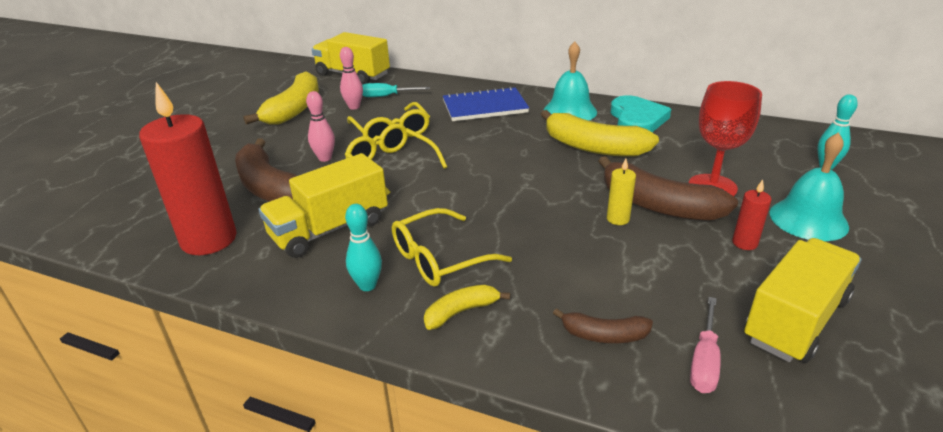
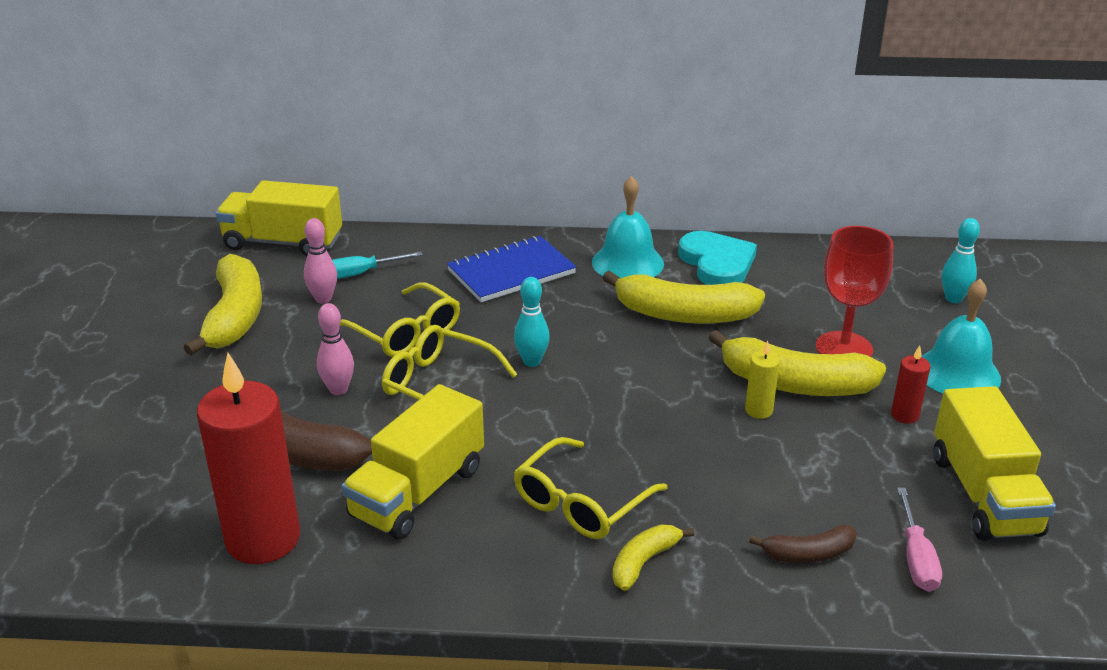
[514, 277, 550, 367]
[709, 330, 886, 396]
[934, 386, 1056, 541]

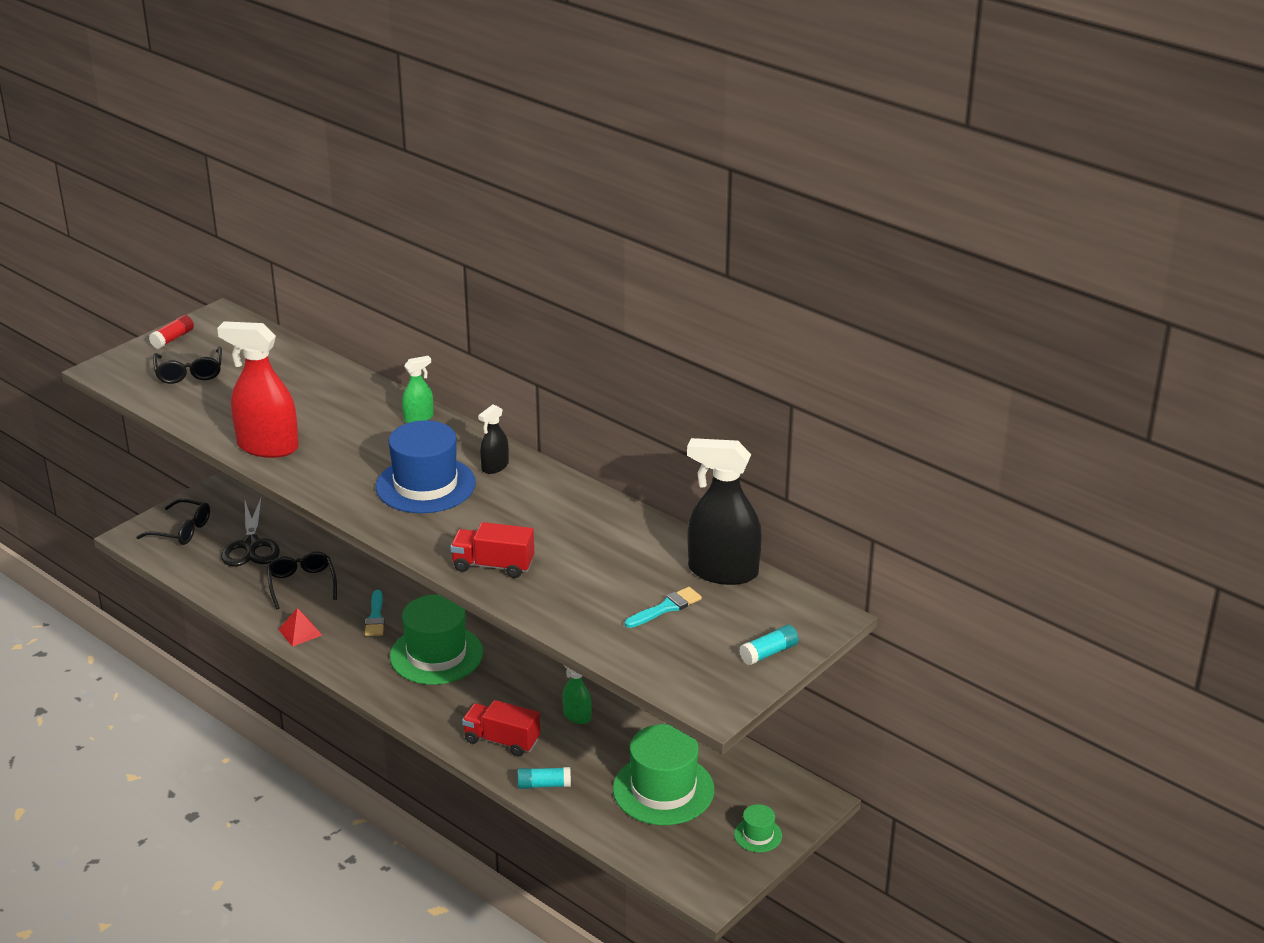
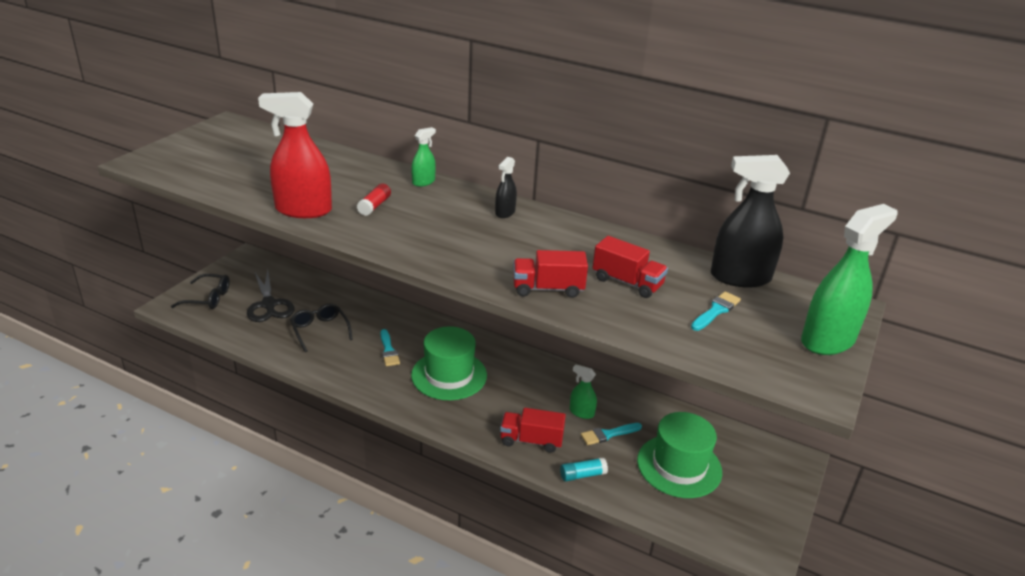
[153, 347, 222, 384] (first image)
[278, 608, 322, 647] (first image)
[376, 420, 476, 513] (first image)
[734, 804, 782, 852] (first image)
[581, 423, 642, 445]
[593, 236, 668, 298]
[357, 183, 391, 216]
[801, 204, 897, 355]

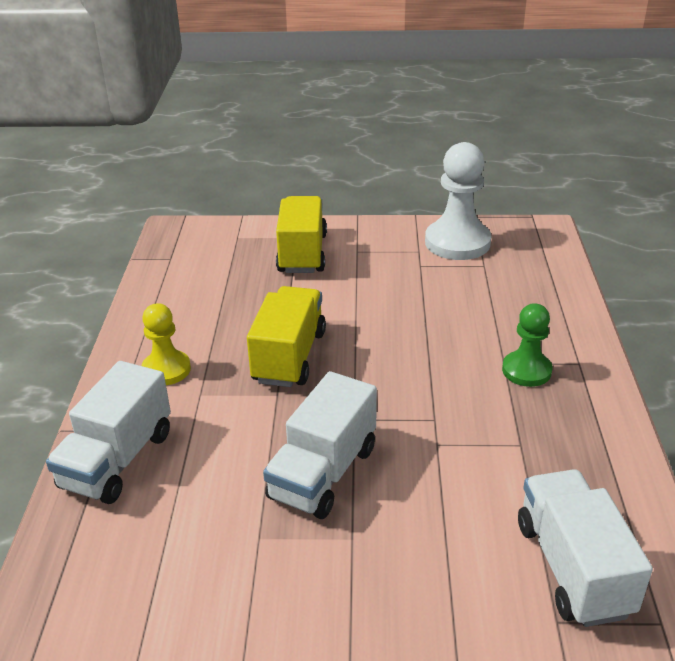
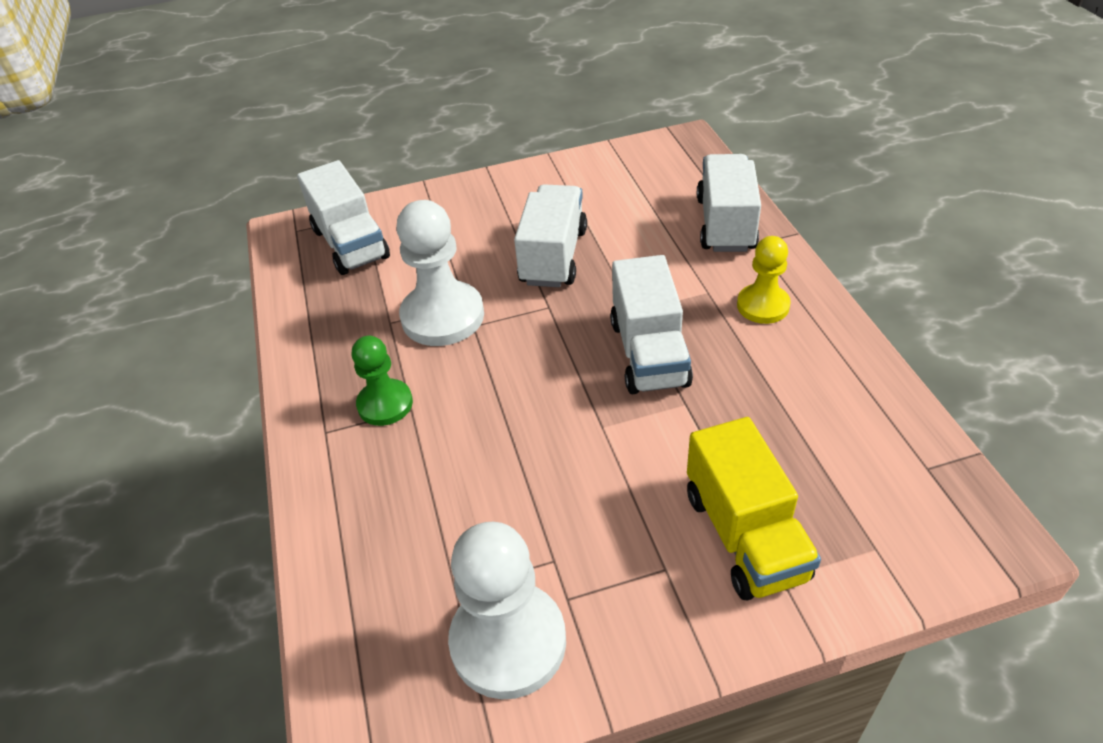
[396, 200, 484, 346]
[610, 255, 693, 394]

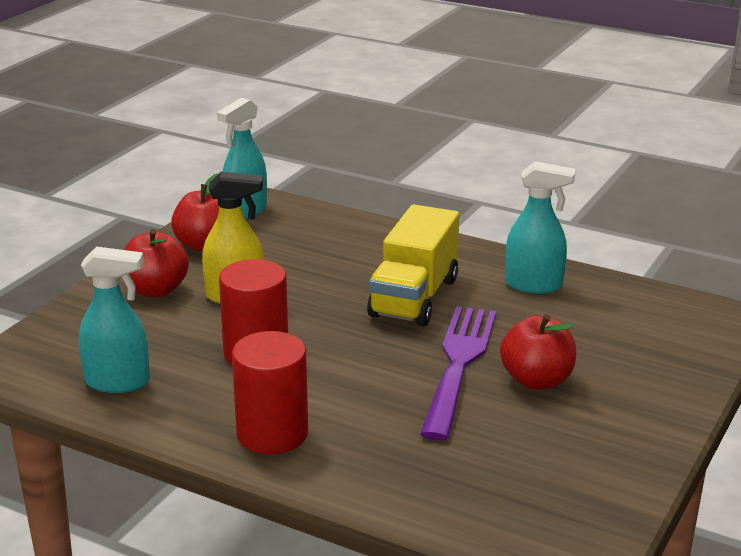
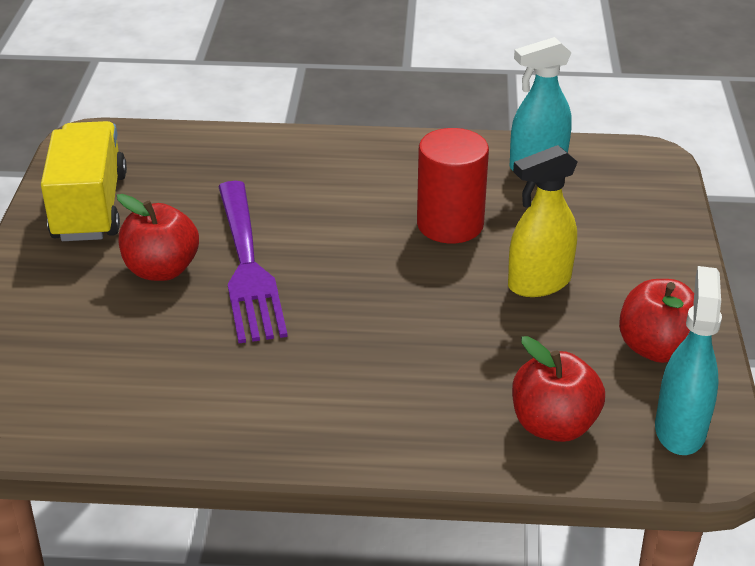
[232, 331, 308, 454] (first image)
[505, 161, 576, 294] (first image)
[512, 336, 605, 442]
[41, 121, 127, 241]

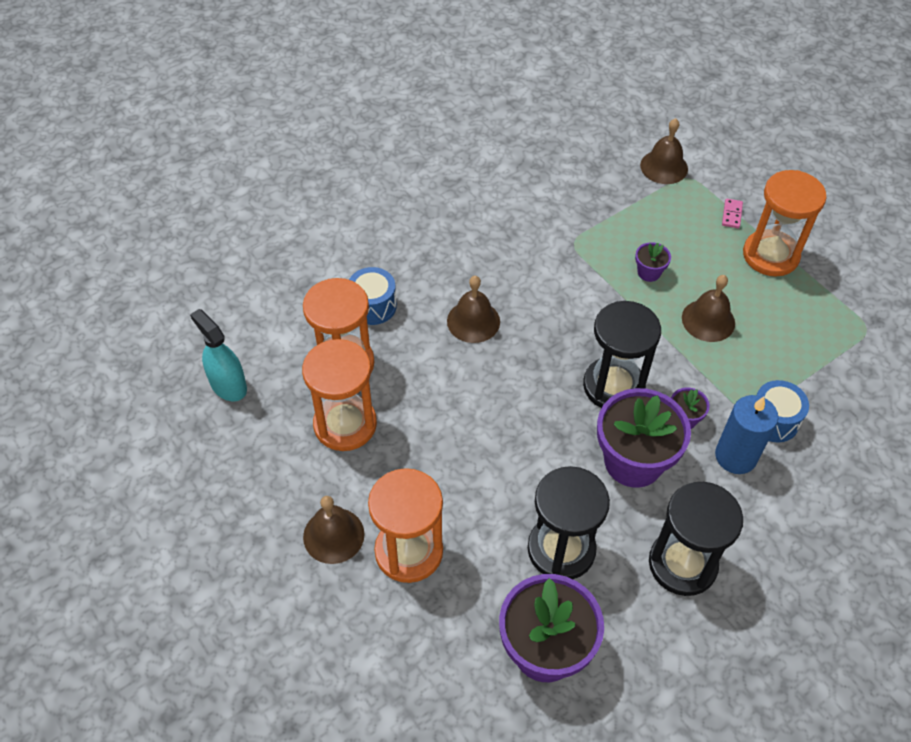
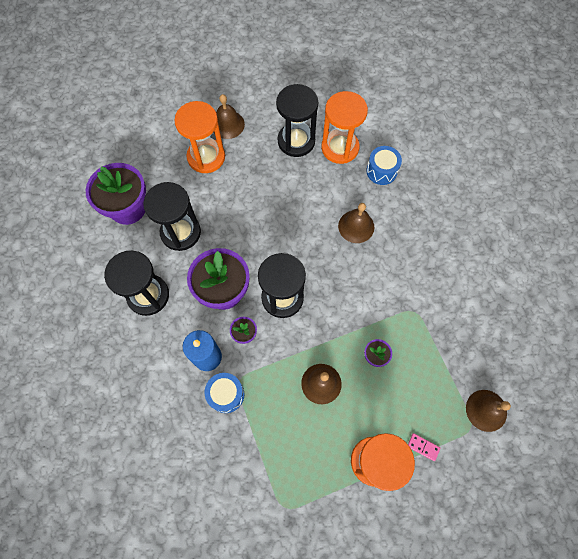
[190, 309, 247, 402] (first image)
[276, 84, 318, 157]

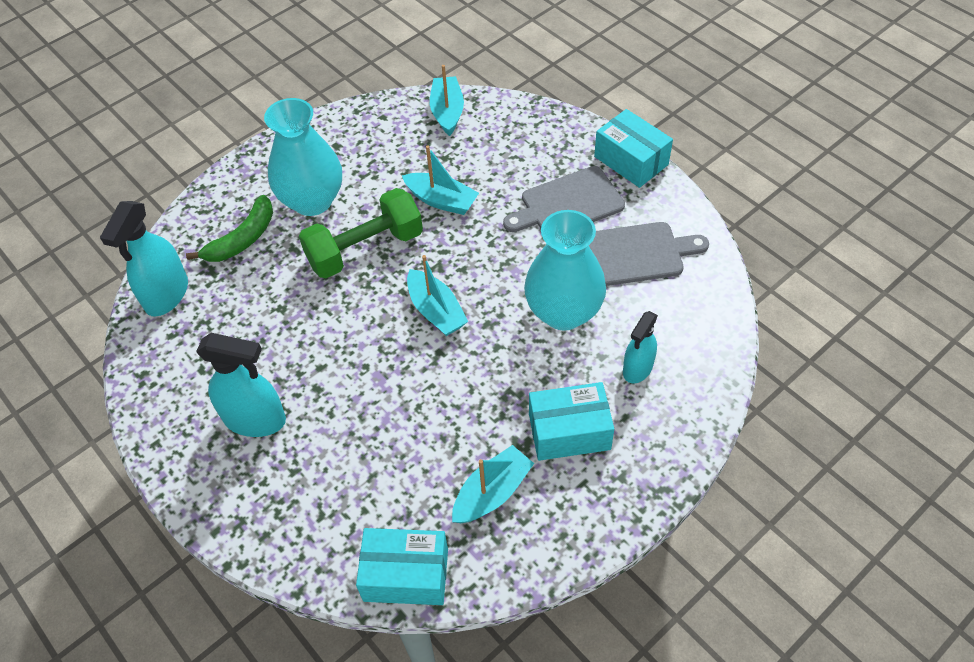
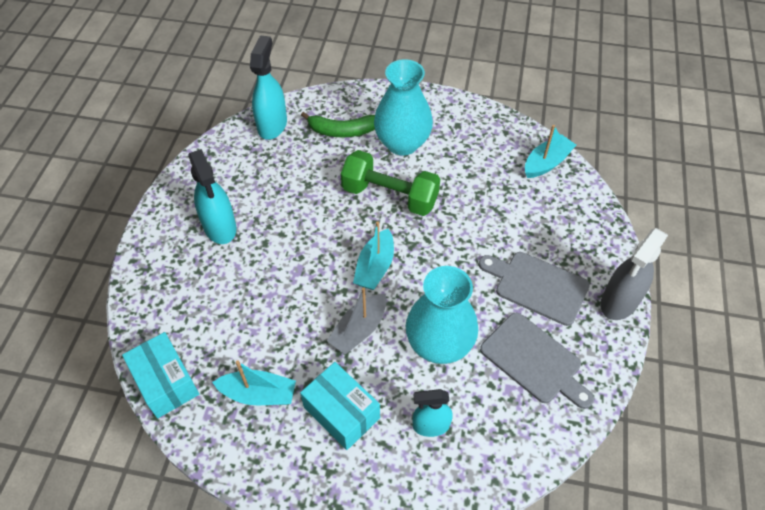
[402, 146, 479, 215] (first image)
[327, 287, 387, 354]
[600, 228, 668, 320]
[250, 35, 287, 140]

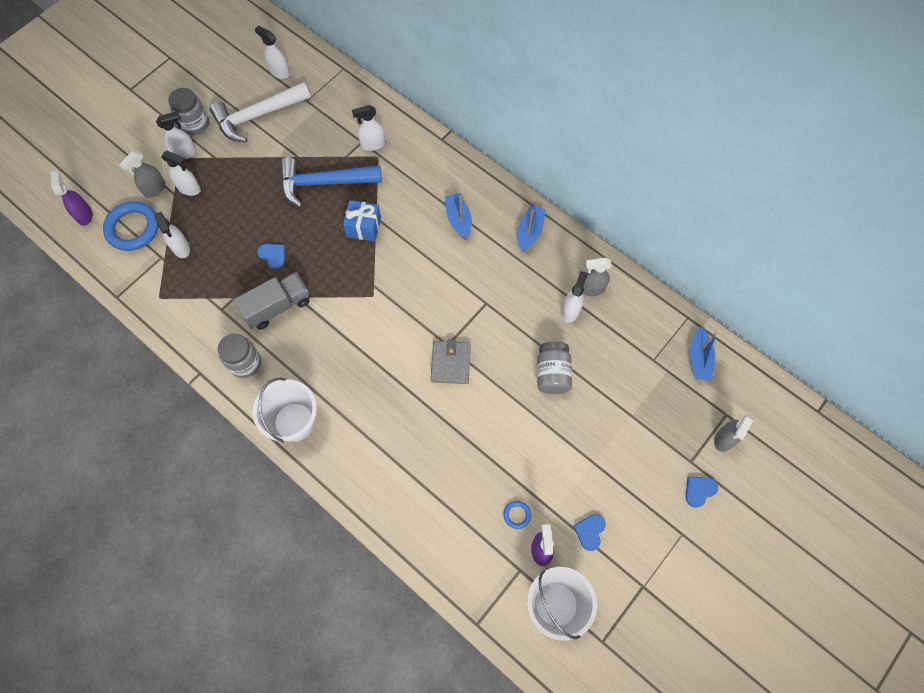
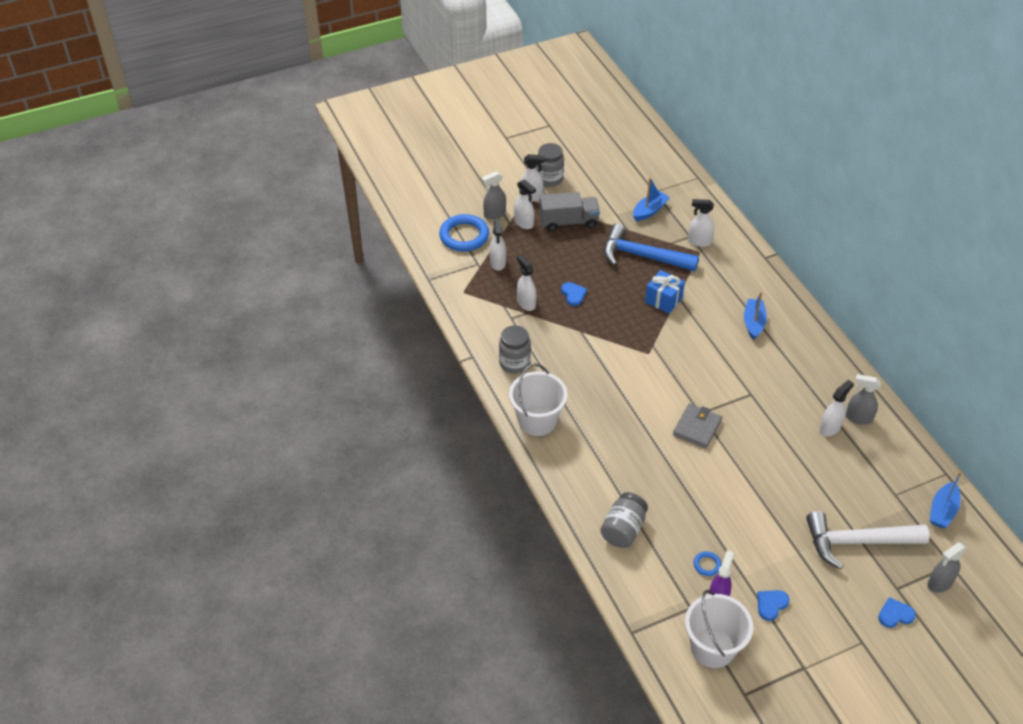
[51, 171, 92, 226] (first image)
[806, 511, 930, 569]
[539, 192, 600, 232]
[517, 255, 537, 311]
[633, 178, 670, 221]
[601, 492, 648, 548]

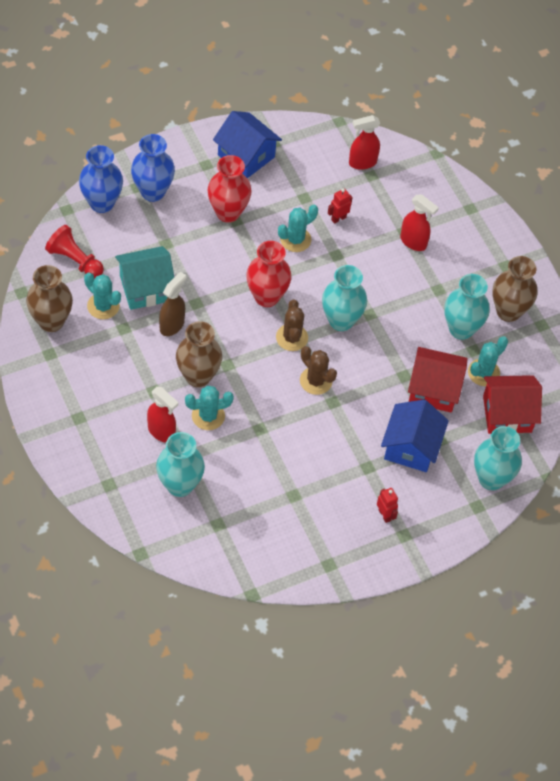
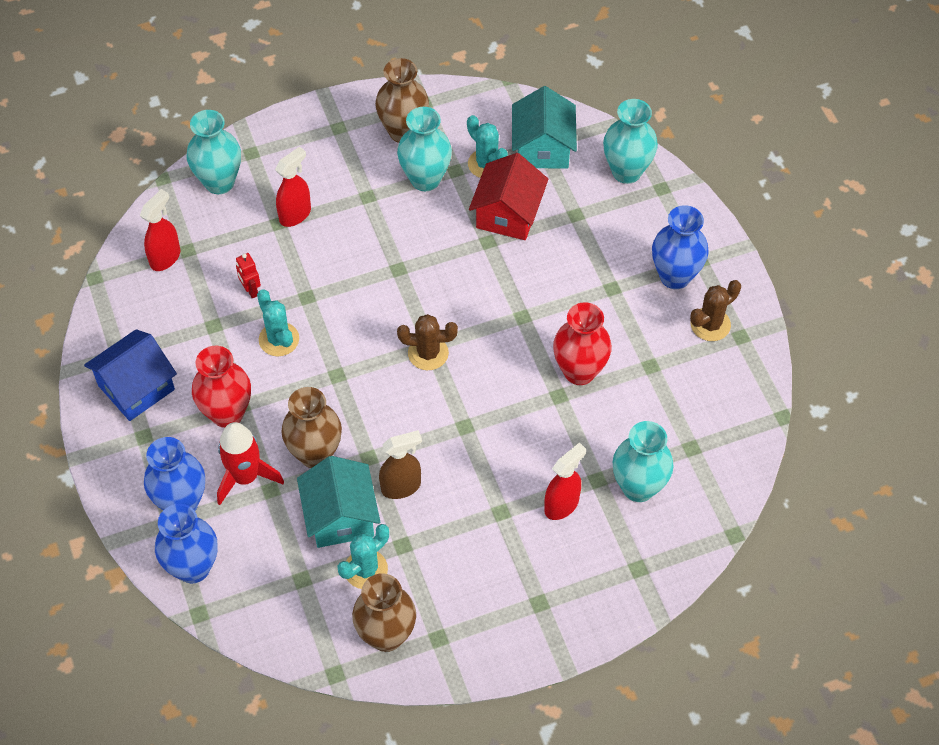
[45, 225, 104, 279] (first image)
[185, 386, 234, 430] (first image)
[381, 399, 449, 472] (first image)
[217, 422, 284, 505]
[281, 387, 342, 468]
[553, 302, 612, 385]
[690, 280, 741, 341]
[186, 110, 241, 194]
[652, 205, 709, 289]
[512, 86, 577, 169]
[379, 430, 422, 499]
[140, 189, 180, 271]

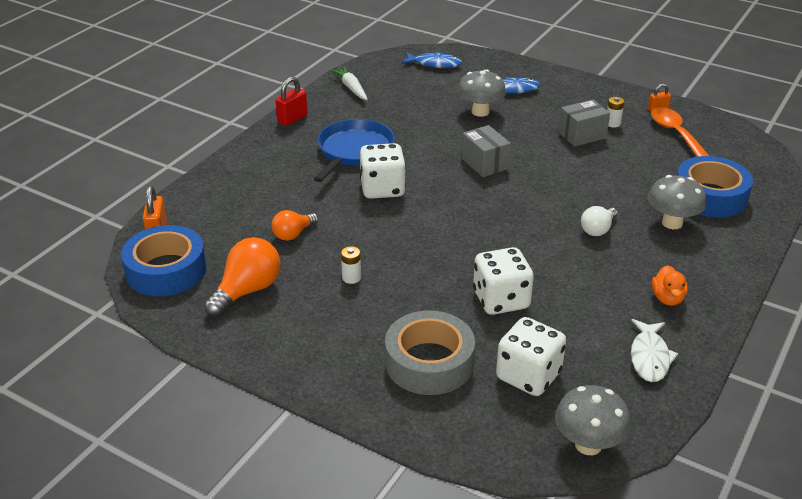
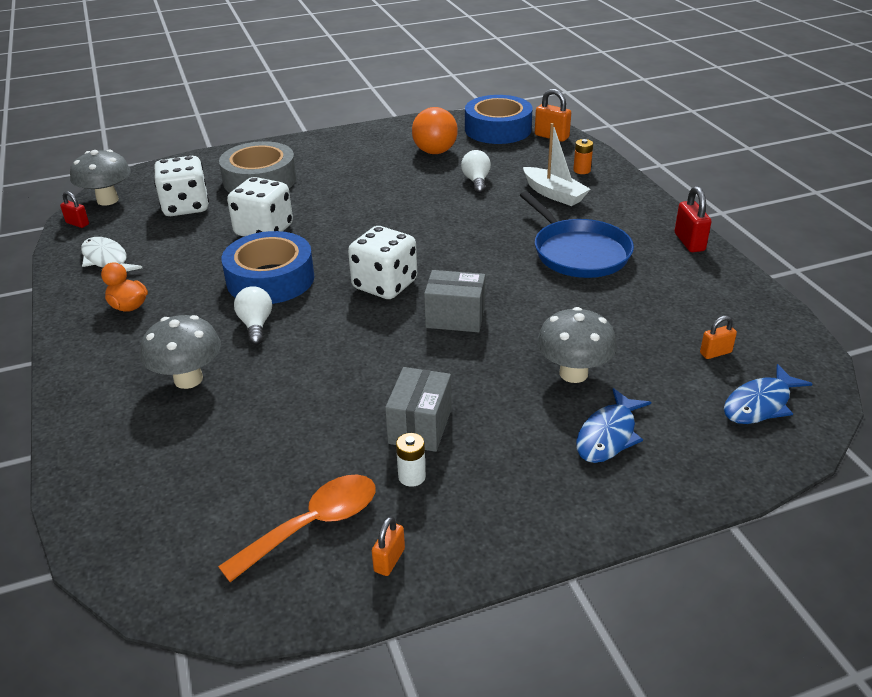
[330, 67, 368, 100] (first image)
[341, 246, 361, 284] (first image)
[60, 191, 89, 228]
[523, 123, 591, 206]
[573, 139, 593, 174]
[700, 316, 737, 359]
[348, 226, 417, 299]
[221, 231, 315, 304]
[461, 150, 491, 194]
[218, 475, 375, 582]

